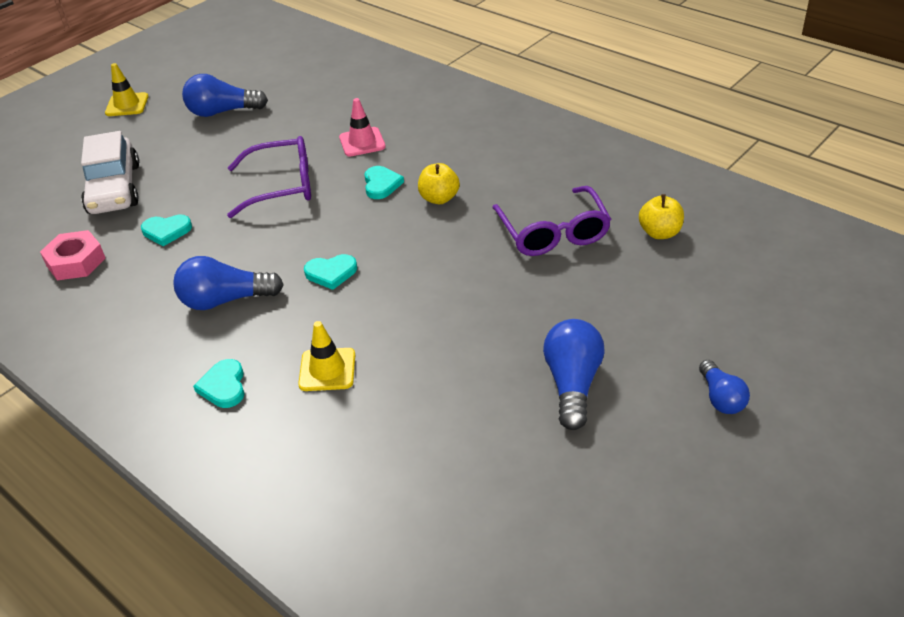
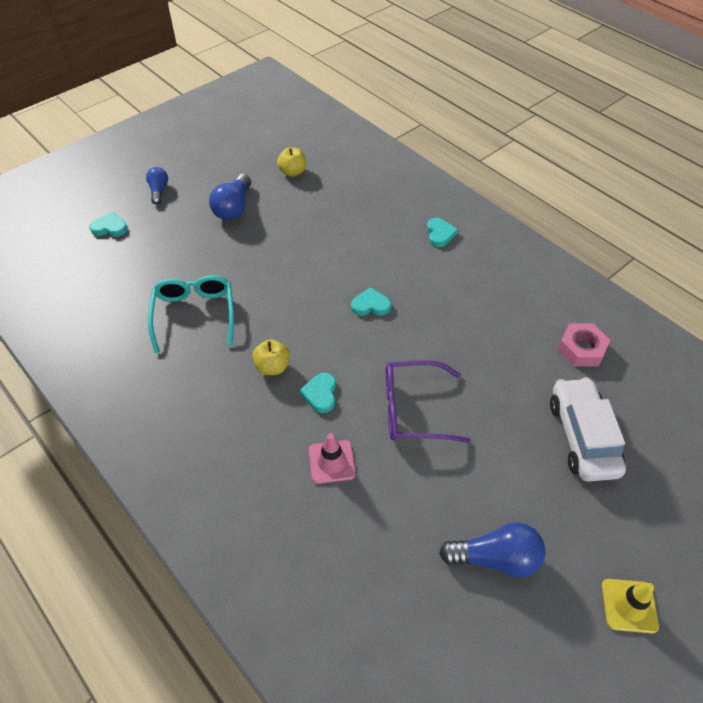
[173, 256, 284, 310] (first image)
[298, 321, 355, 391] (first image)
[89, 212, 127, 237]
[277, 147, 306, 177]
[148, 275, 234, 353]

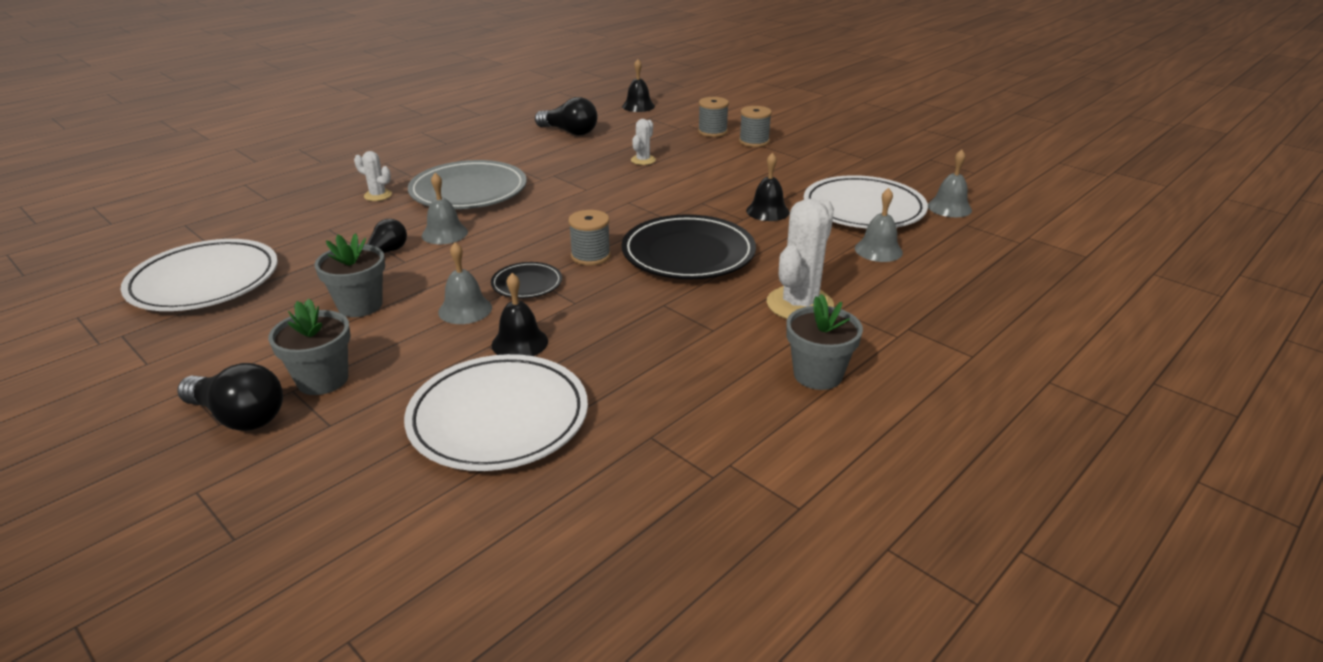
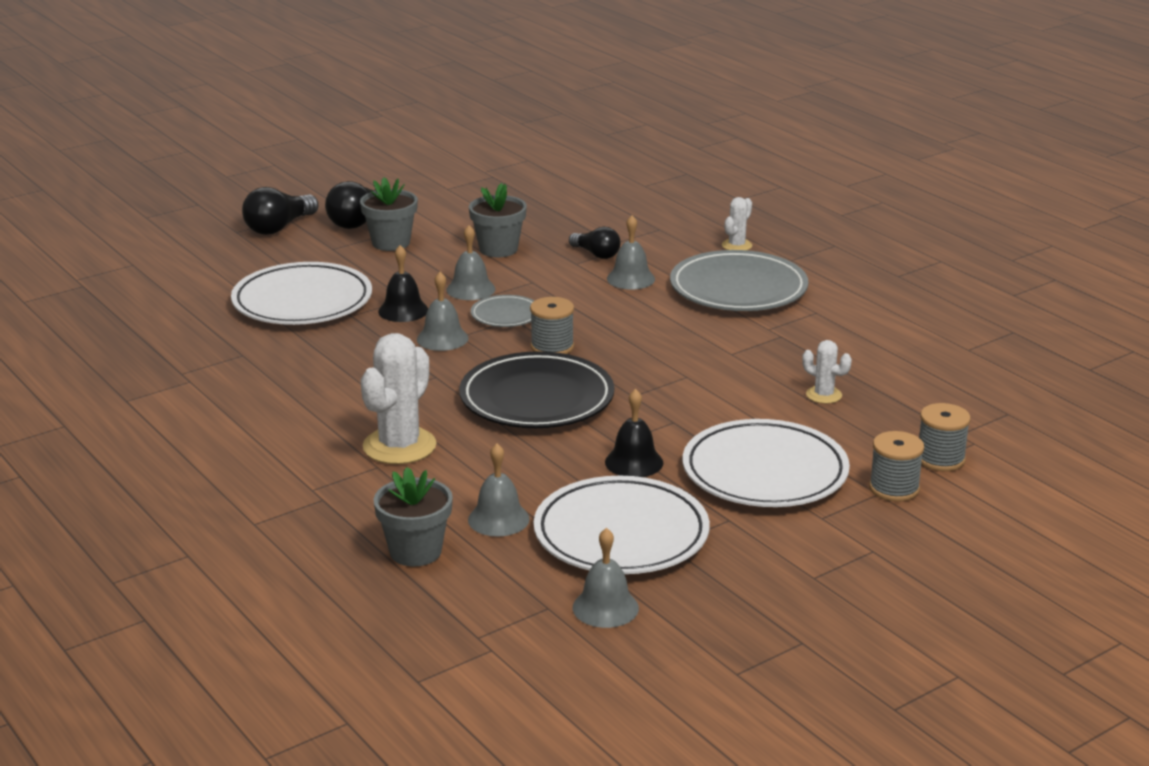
[622, 59, 655, 112] (first image)
[417, 272, 469, 351]
[683, 419, 850, 507]
[242, 187, 318, 235]
[373, 467, 453, 567]
[471, 295, 534, 327]
[361, 333, 437, 464]

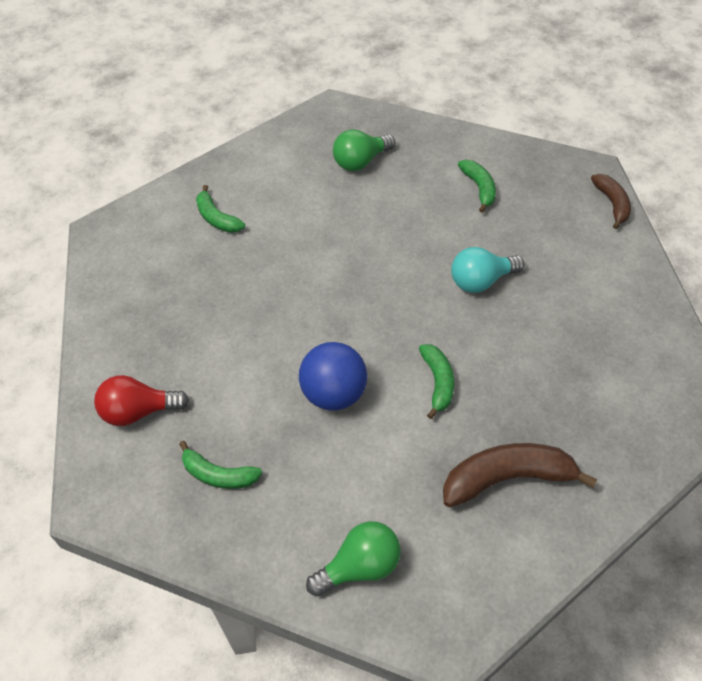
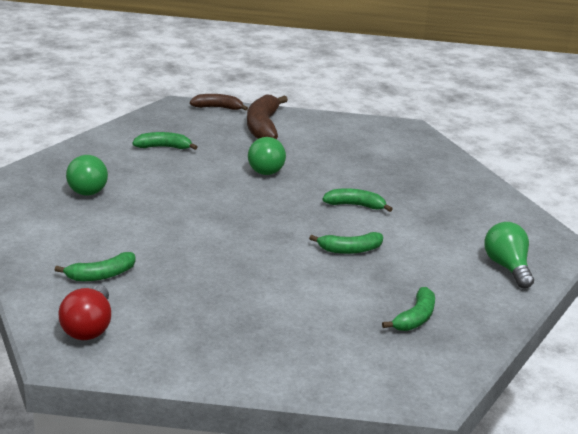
[58, 285, 111, 340]
[247, 94, 288, 139]
[309, 232, 383, 254]
[248, 137, 286, 175]

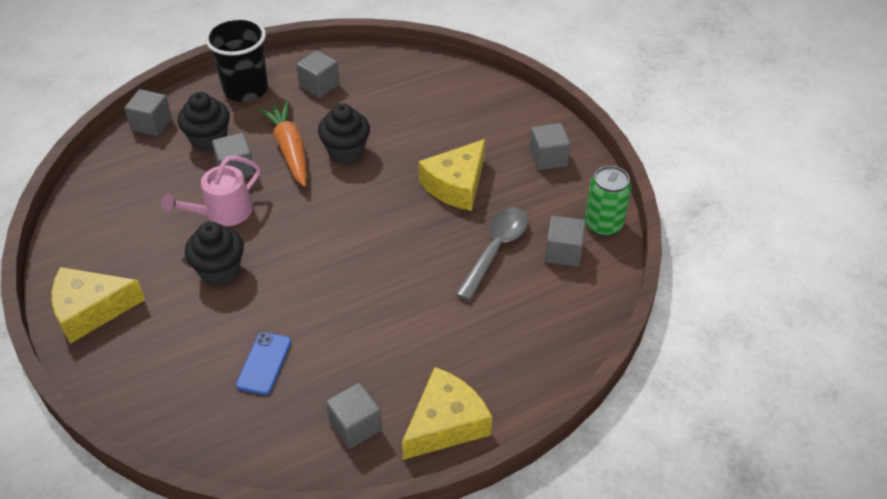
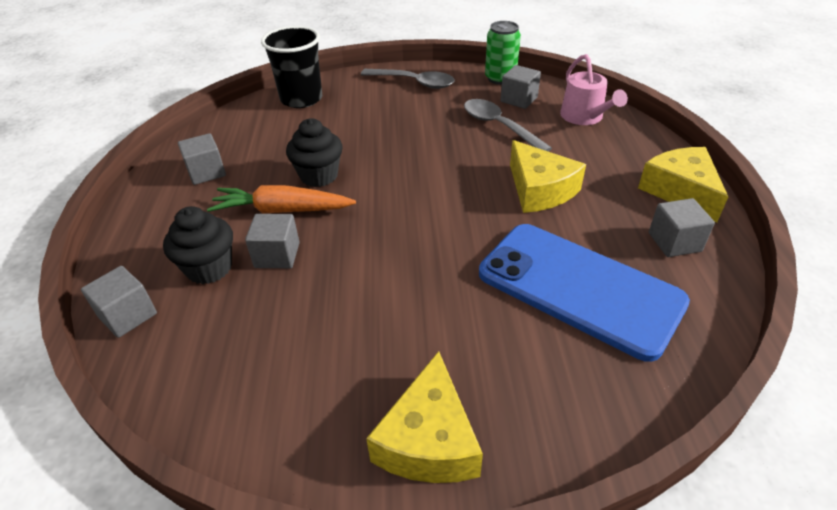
[185, 222, 244, 286] (first image)
[560, 54, 628, 125]
[261, 26, 322, 108]
[510, 140, 586, 213]
[361, 69, 455, 89]
[479, 224, 690, 362]

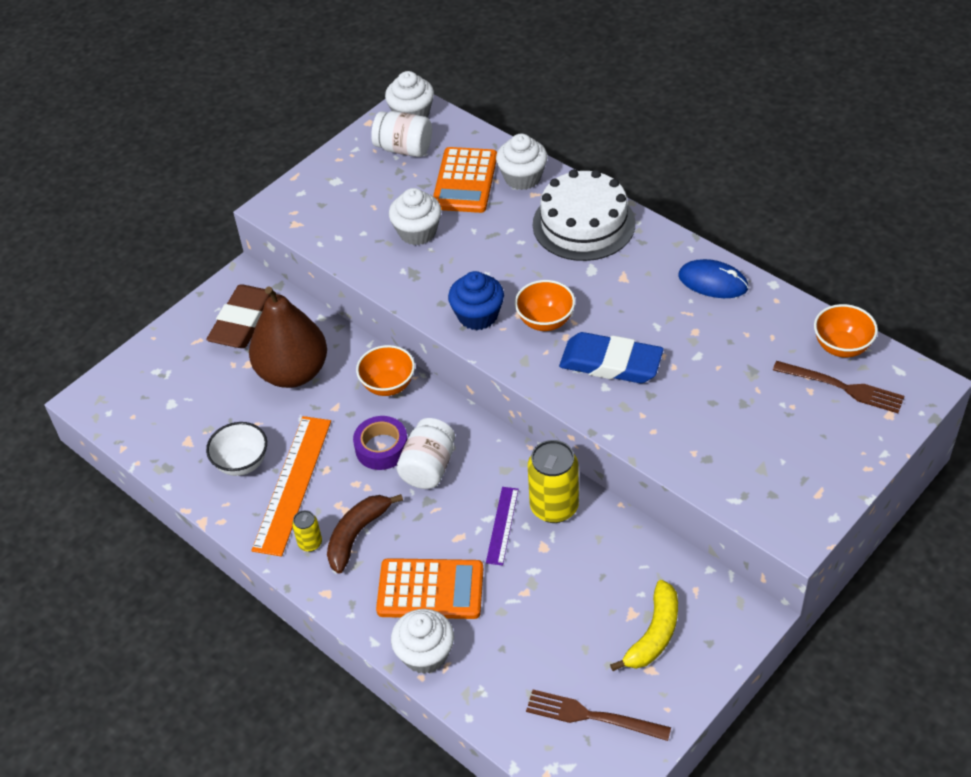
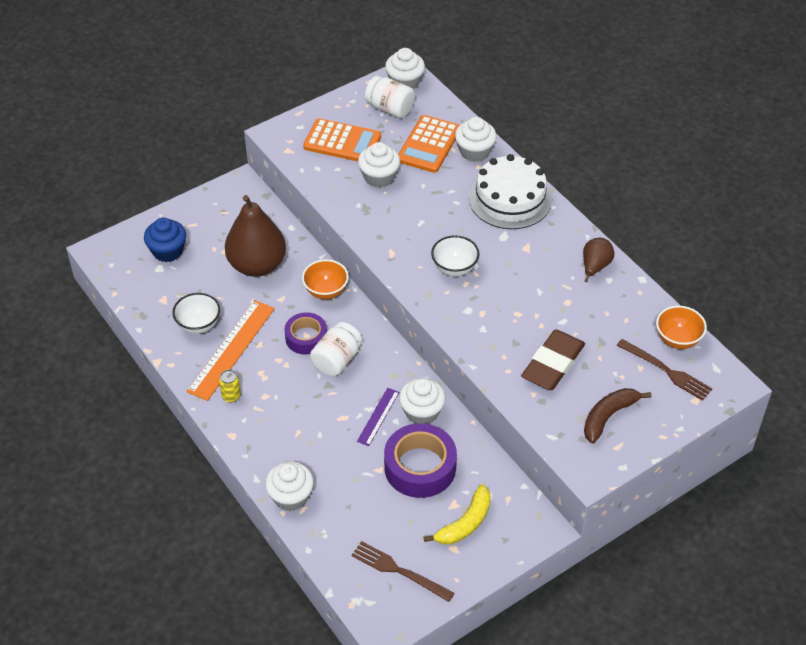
[559, 332, 664, 383] (first image)
[384, 423, 457, 498]
[521, 329, 585, 390]
[584, 388, 651, 443]
[303, 118, 381, 161]
[144, 218, 186, 262]
[399, 378, 446, 424]
[583, 238, 614, 282]
[431, 235, 480, 276]

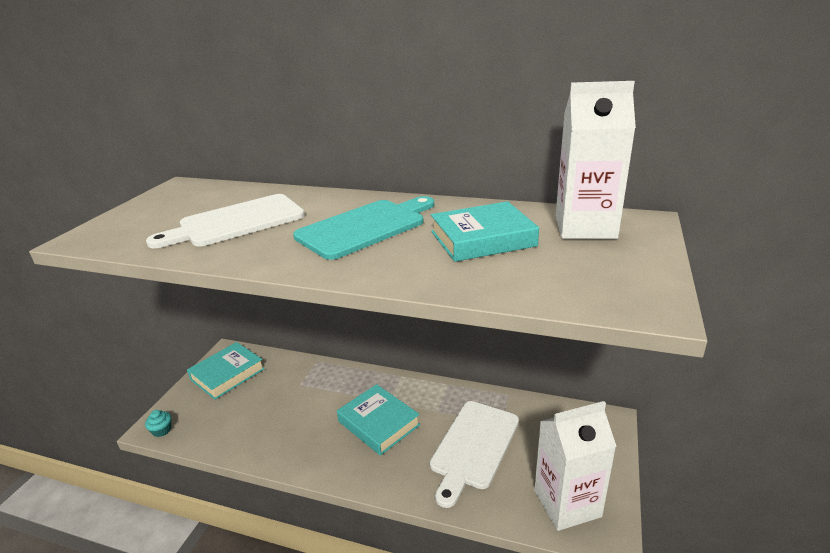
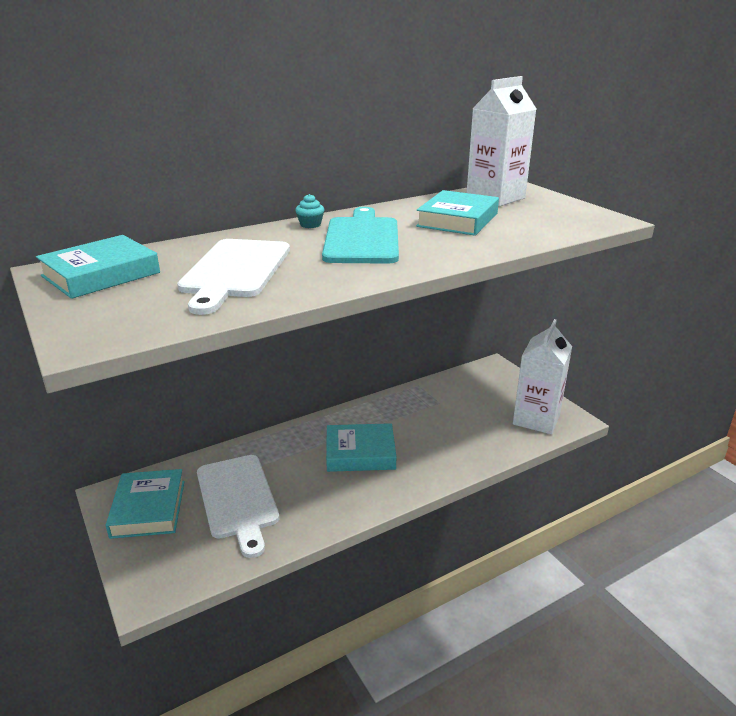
[36, 235, 160, 299]
[295, 194, 324, 228]
[197, 455, 279, 558]

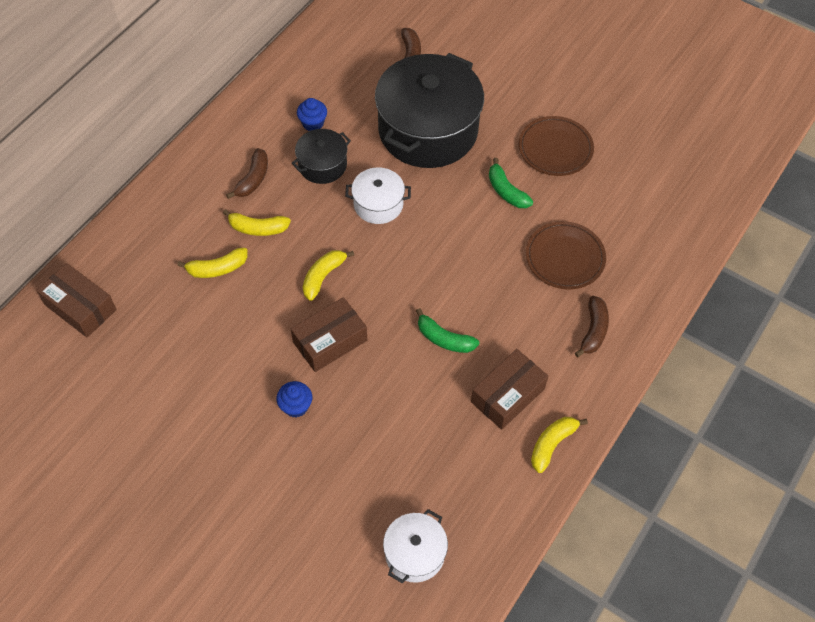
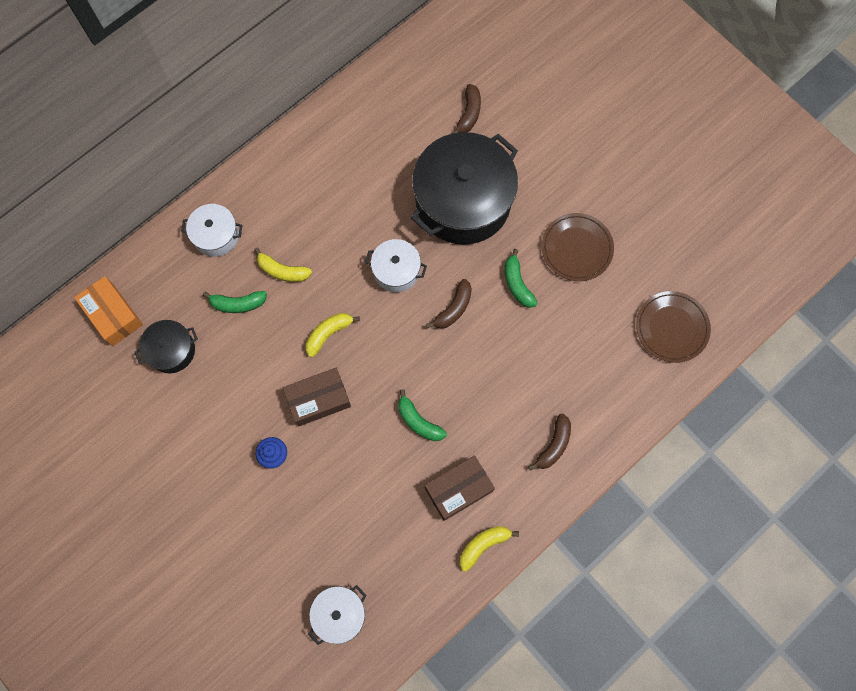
[297, 98, 327, 131] (first image)
[181, 204, 243, 257]
[426, 279, 472, 329]
[135, 320, 198, 373]
[636, 291, 711, 363]
[74, 276, 143, 346]
[203, 291, 267, 313]

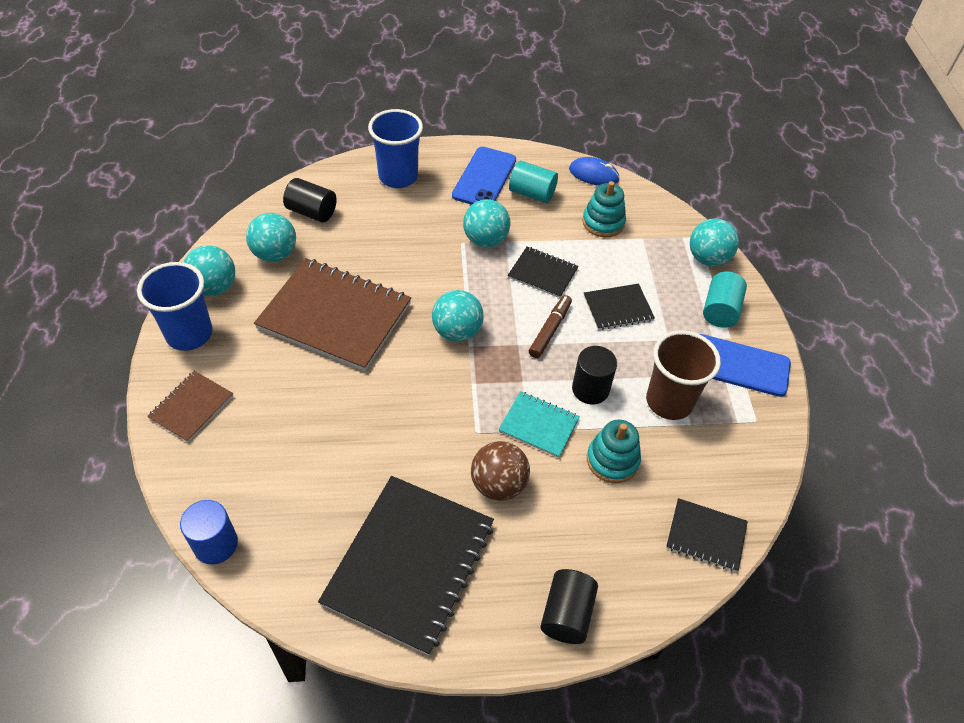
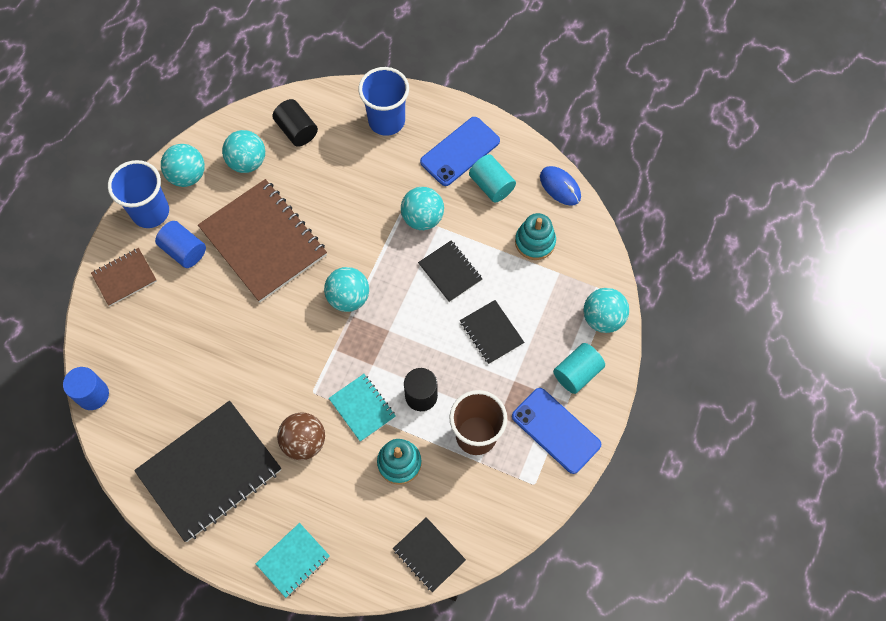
[529, 295, 572, 358] (first image)
[155, 221, 206, 268]
[256, 523, 330, 598]
[460, 300, 524, 364]

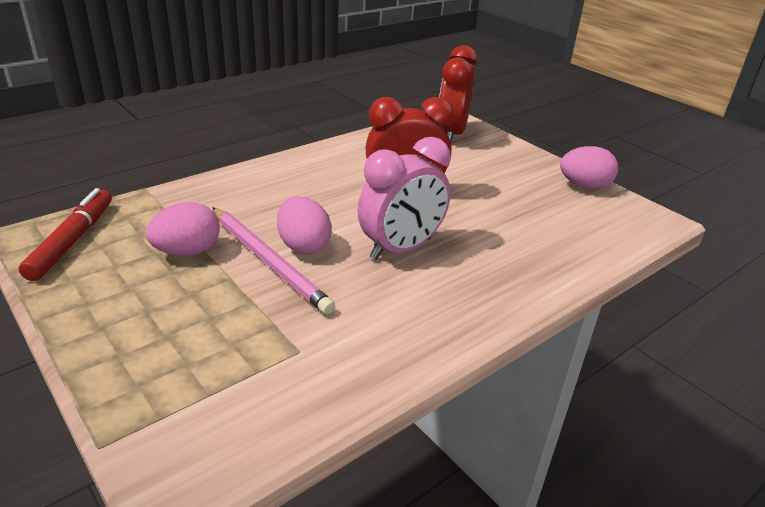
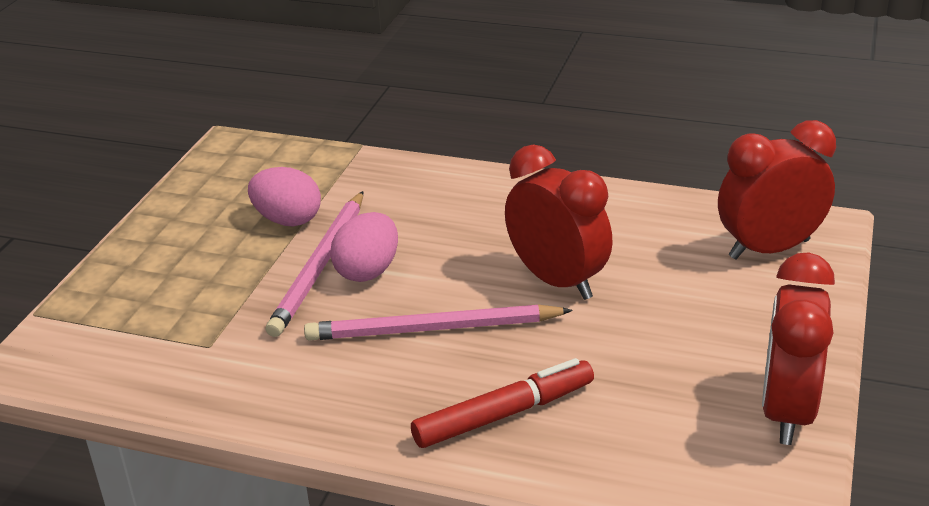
[411, 358, 594, 448]
[304, 305, 573, 341]
[762, 252, 835, 445]

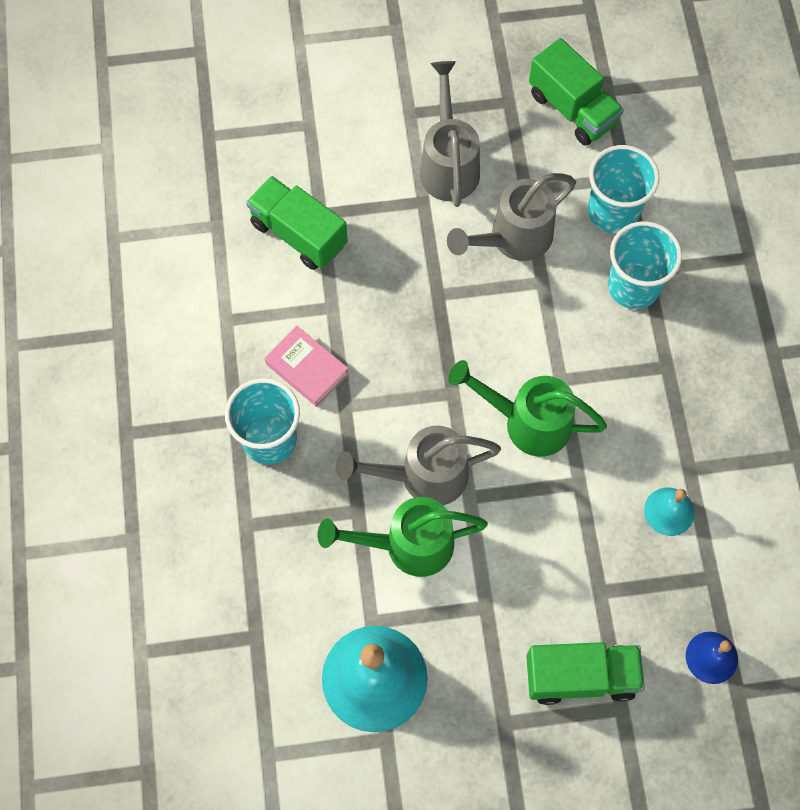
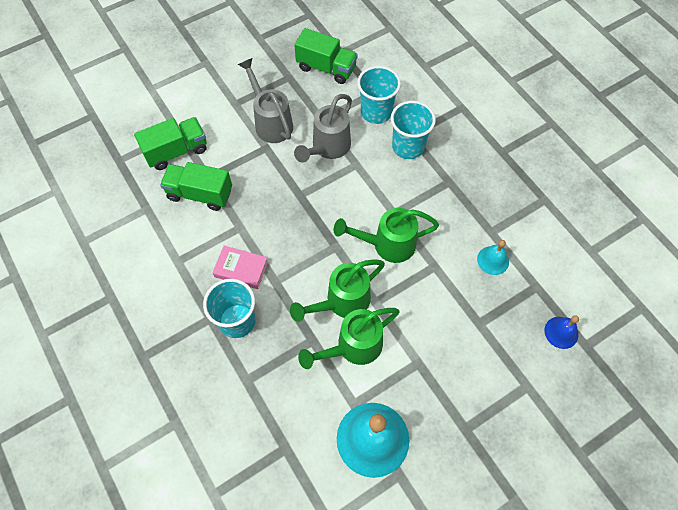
[134, 117, 207, 170]
[290, 259, 385, 322]

